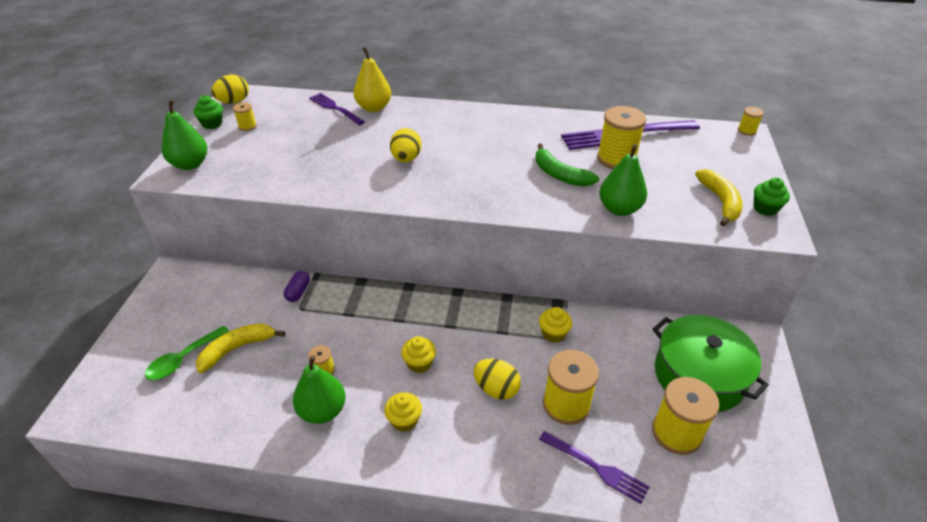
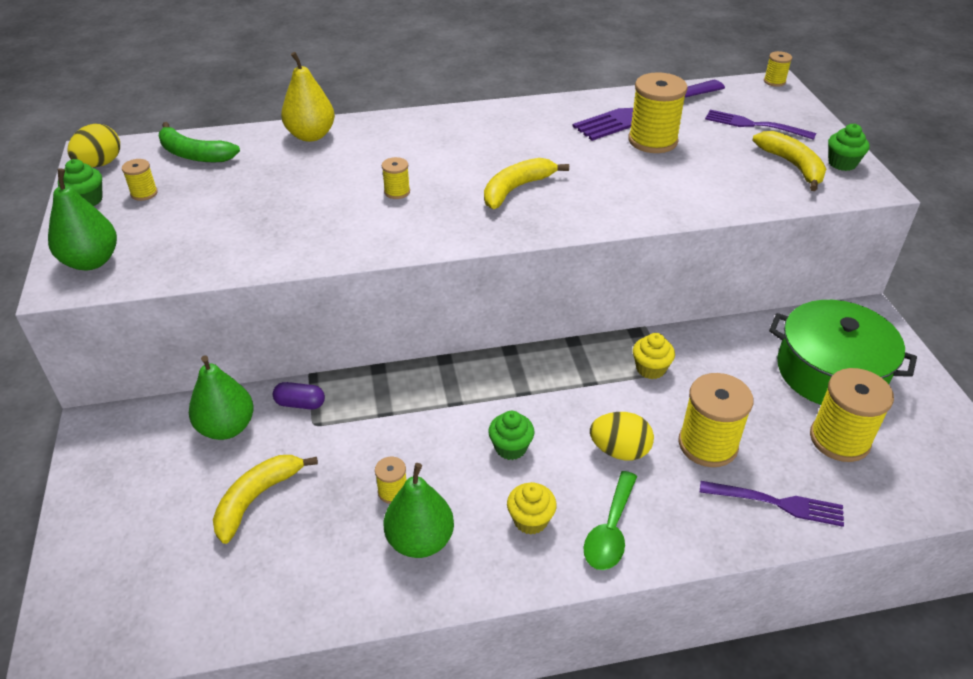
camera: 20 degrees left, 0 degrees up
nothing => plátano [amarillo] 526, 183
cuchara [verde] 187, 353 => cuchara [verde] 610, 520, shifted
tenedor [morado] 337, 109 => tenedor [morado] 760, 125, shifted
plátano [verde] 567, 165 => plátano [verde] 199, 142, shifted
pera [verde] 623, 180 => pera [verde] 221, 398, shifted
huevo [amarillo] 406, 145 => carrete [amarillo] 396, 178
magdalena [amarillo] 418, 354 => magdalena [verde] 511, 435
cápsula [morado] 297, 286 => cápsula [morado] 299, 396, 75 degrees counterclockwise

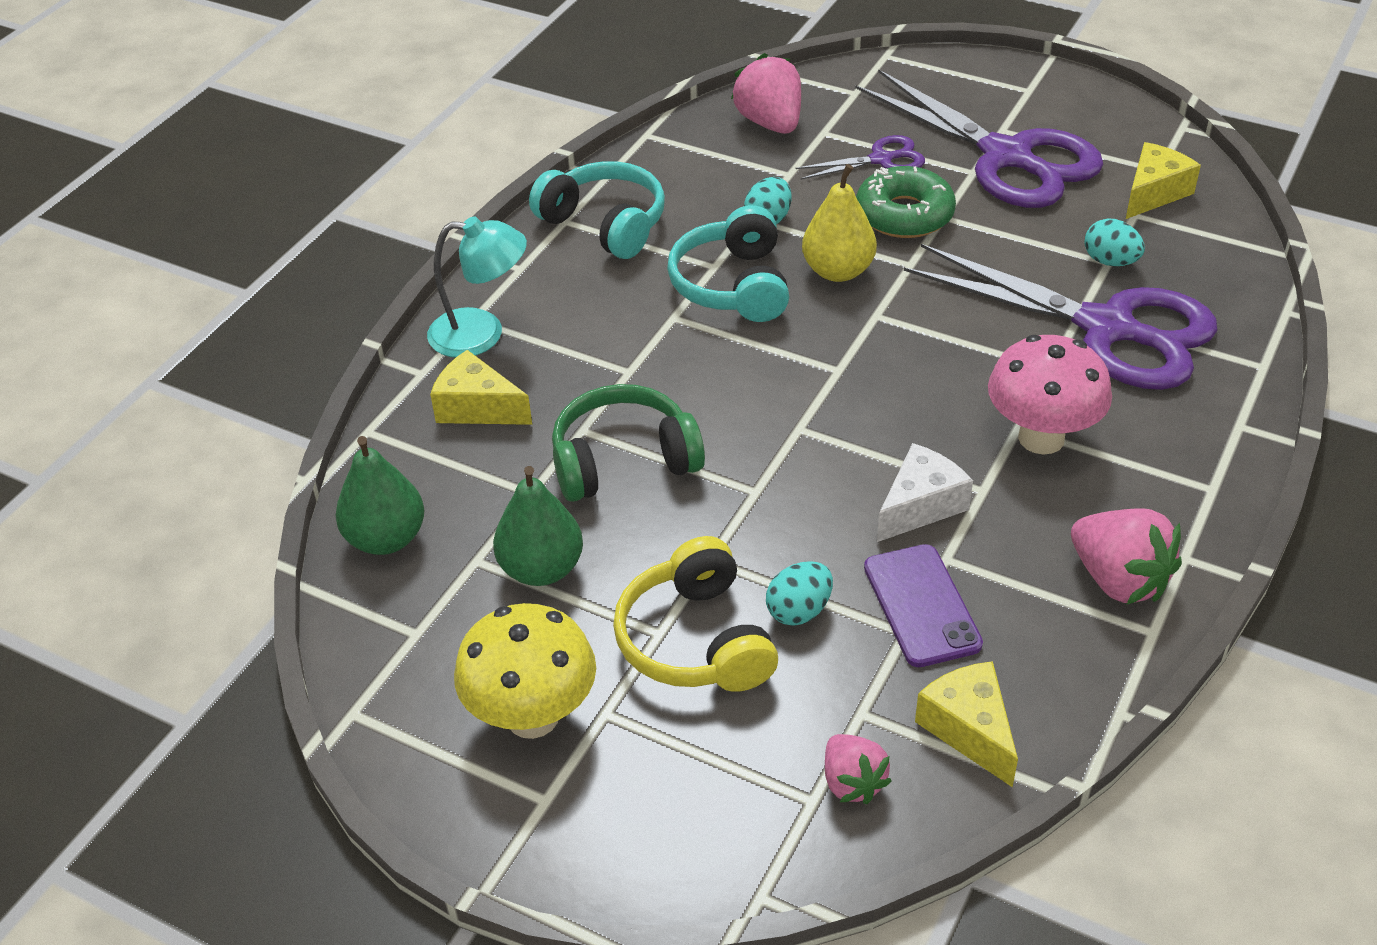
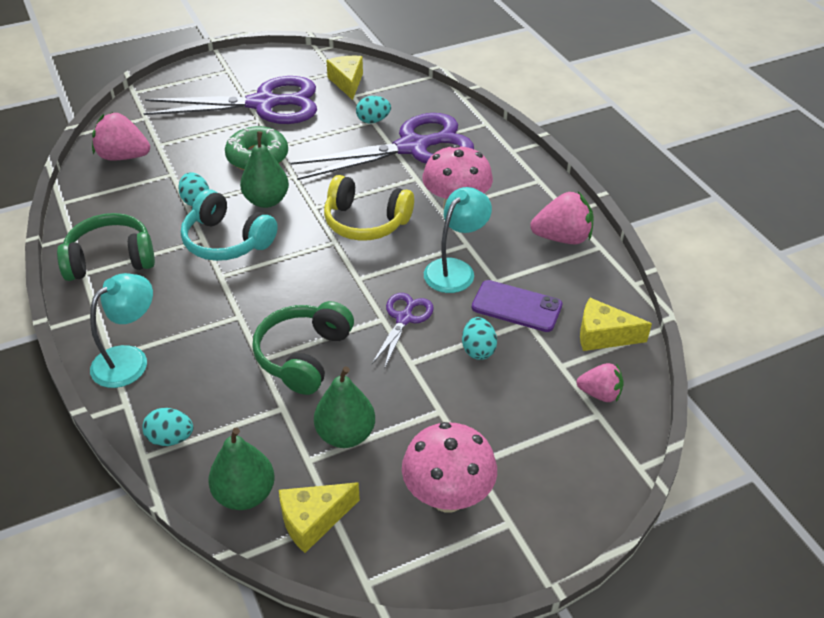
camera: 55 degrees left, 0 degrees up
nothing => huevo [turquesa] 167, 427
queso [amarillo] 481, 387 => queso [amarillo] 319, 517, shifted
auriculares [amarillo] 695, 614 => auriculares [amarillo] 369, 208, shifted
tijeras [morado] 860, 157 => tijeras [morado] 403, 331, shifted
queso [blanco] 925, 492 => lámpara [turquesa] 458, 240
seta [amarillo] 525, 671 => seta [rosa] 449, 467
auriculares [turquesa] 597, 210 => auriculares [verde] 106, 247
pera [amarillo] 839, 223 => pera [verde] 264, 169

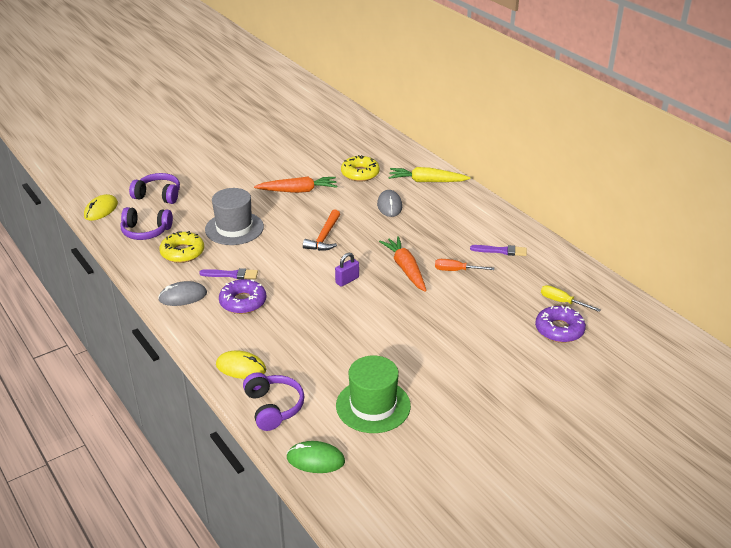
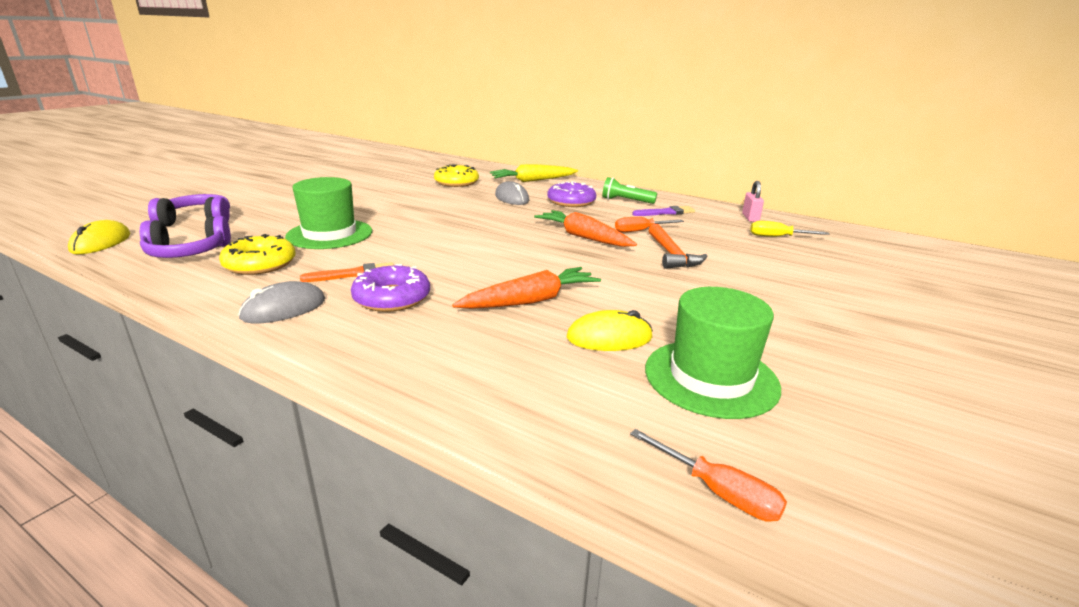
camera: 25 degrees left, 10 degrees down
auriculares [morado] 274, 401 => nothing
candado [morado] 347, 270 => nothing
nothing => lámpara de mano [verde] 629, 190
nothing => candado [rosa] 753, 201
ratón [amarillo] 241, 364 => ratón [amarillo] 610, 330, shifted
zanahoria [naranja] 295, 185 => zanahoria [naranja] 526, 288, shifted
martillo [naranja] 321, 230 => martillo [naranja] 678, 246, shifted
rosquilla [morado] 560, 324 => rosquilla [morado] 571, 194, shifted
ratón [verde] 315, 457 => destornillador [naranja] 708, 475
pincel [morado] 228, 273 => pincel [naranja] 347, 272
sombrero [gris] 234, 216 => sombrero [verde] 328, 213

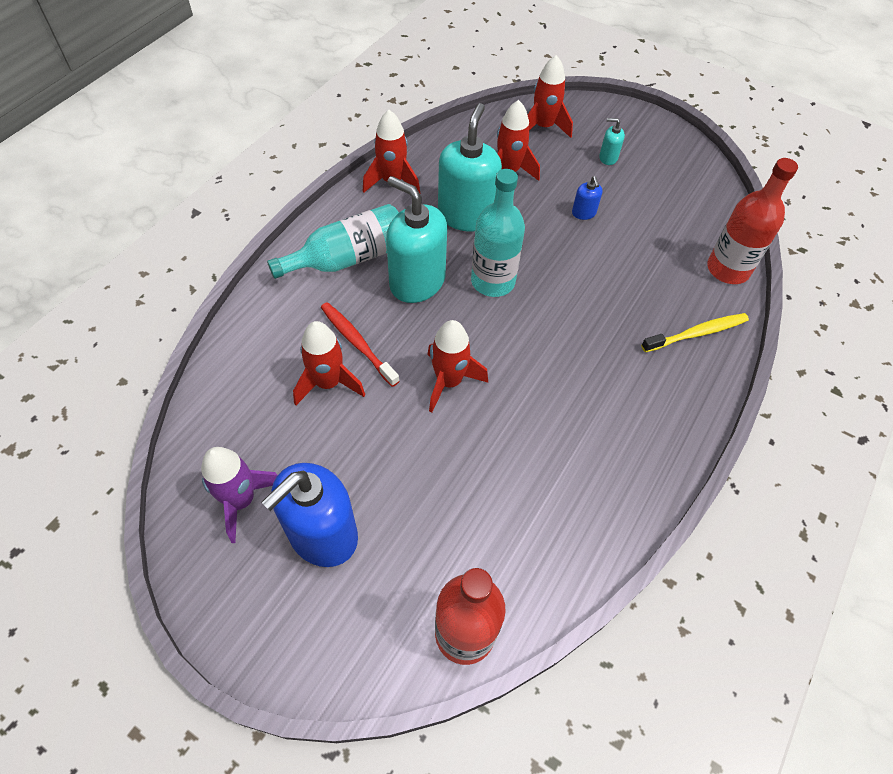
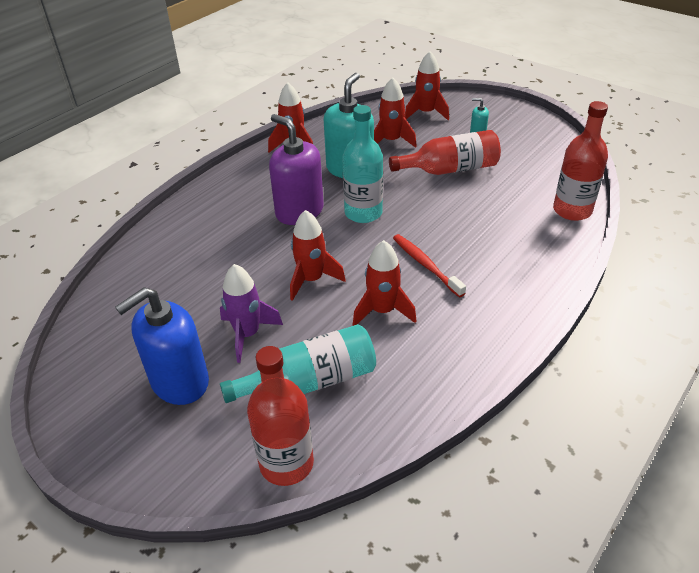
camera: 10 degrees right, 15 degrees down
cepillo de dientes [amarillo] 695, 332 => nothing
cohete [morado] 239, 495 => cohete [morado] 251, 313, shifted
botella [turquesa] 333, 241 => botella [turquesa] 298, 363, shifted
cohete [rojo] 329, 363 => cohete [rojo] 384, 283, shifted
cepillo de dientes [rojo] 360, 344 => cepillo de dientes [rojo] 429, 265, shifted
dispensador de jabón [azul] 587, 198 => botella [rojo] 445, 152
dispensador de jabón [turquesa] 416, 239 => dispensador de jabón [morado] 296, 169

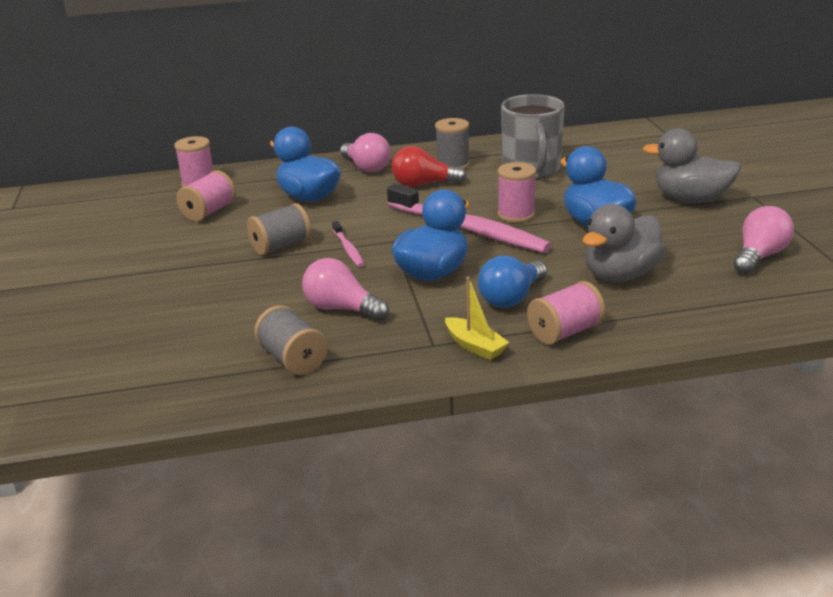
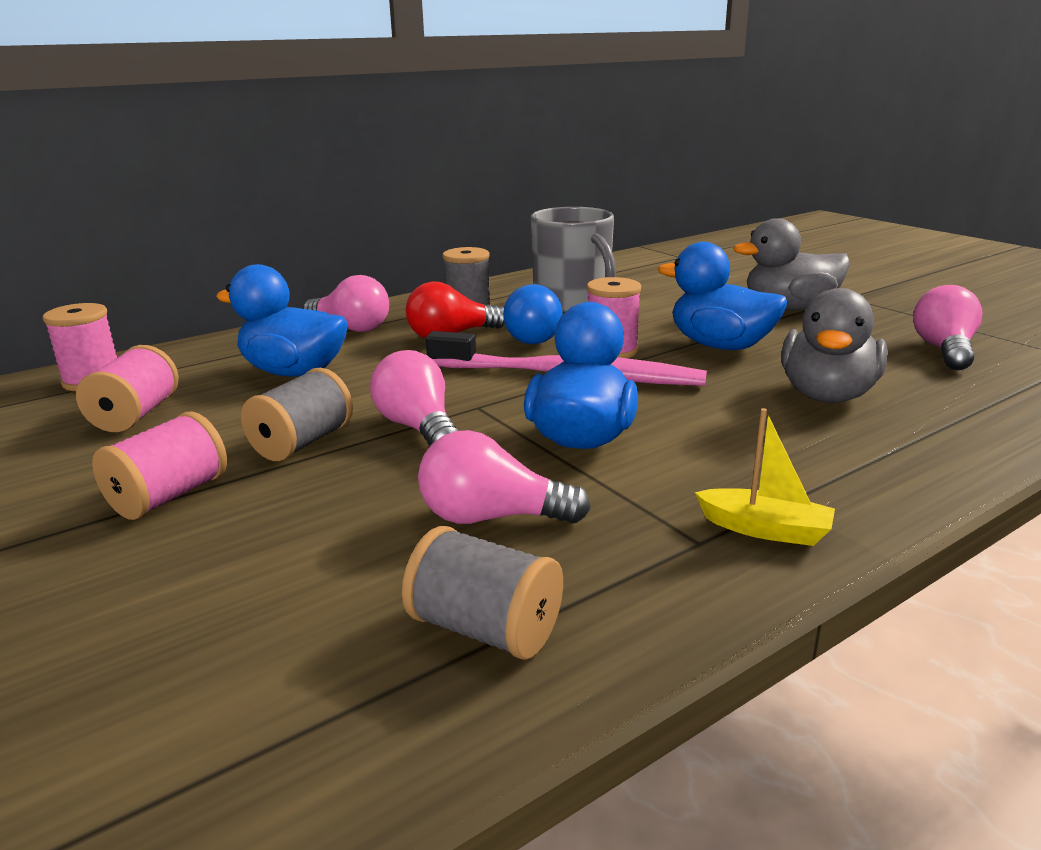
camera: 25 degrees left, 5 degrees down
bombilla [azul] 512, 282 => bombilla [azul] 533, 314, shifted
carrete [rosa] 566, 313 => carrete [rosa] 159, 466, shifted
cepillo de dientes [rosa] 348, 244 => bombilla [rosa] 414, 398

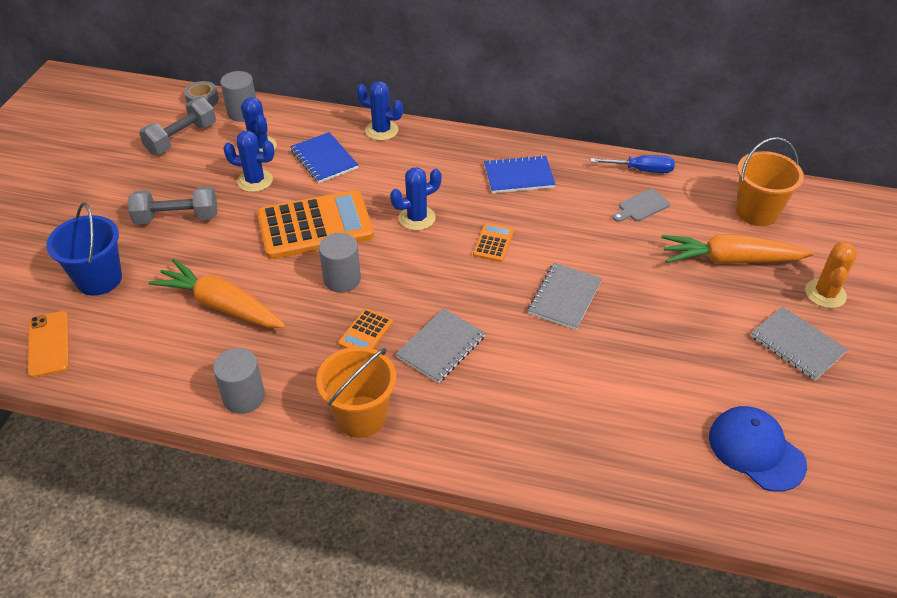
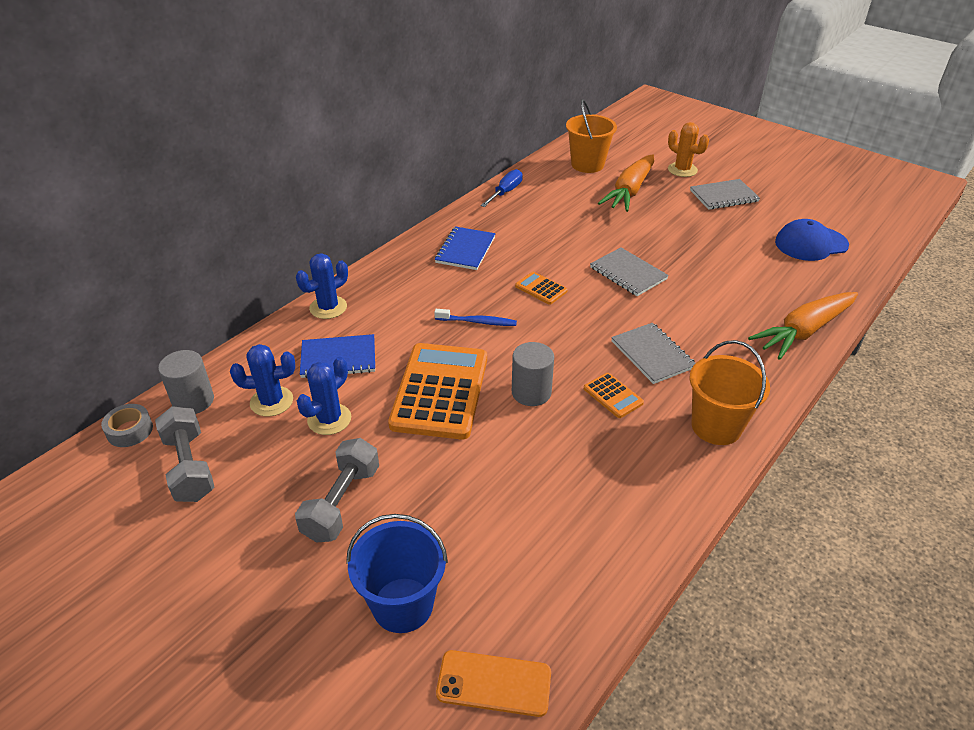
camera: 65 degrees left, 5 degrees down
cilindro [gris] 239, 381 => nothing
tabla de cortar [gris] 641, 205 => nothing
zanahoria [naranja] 217, 293 => zanahoria [naranja] 803, 326, shifted
cactus [azul] 416, 199 => cepillo de dientes [azul] 475, 317

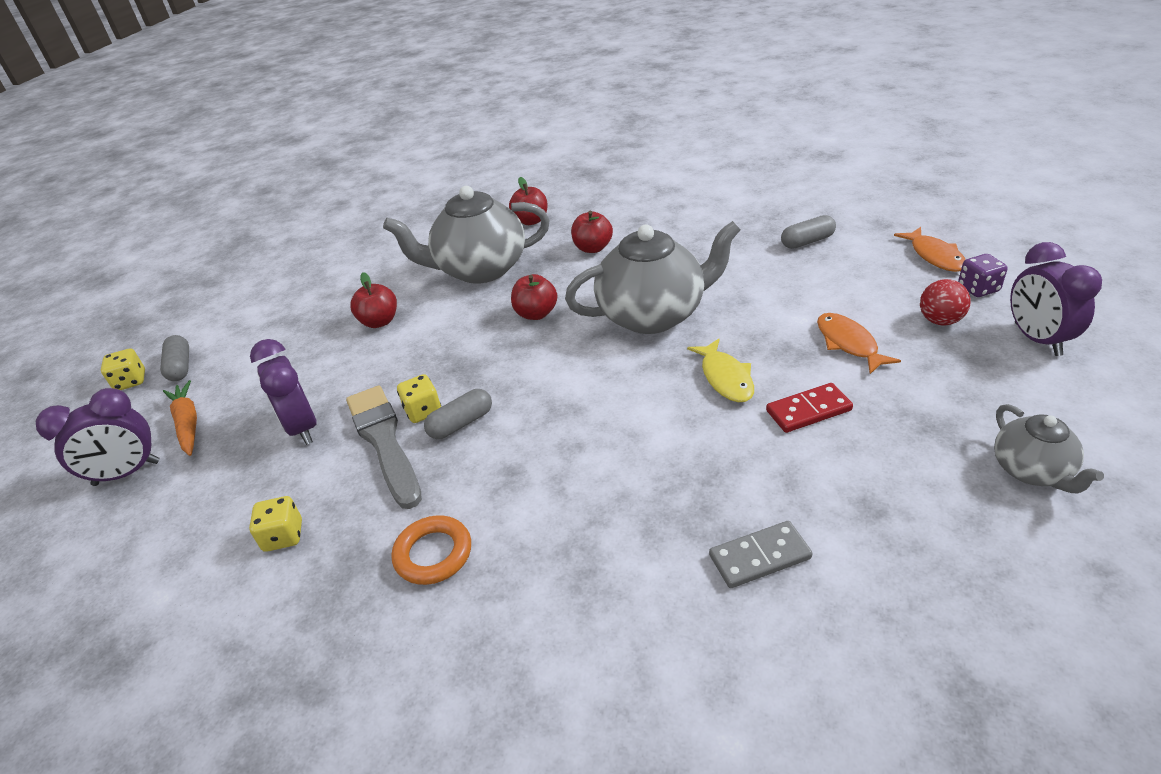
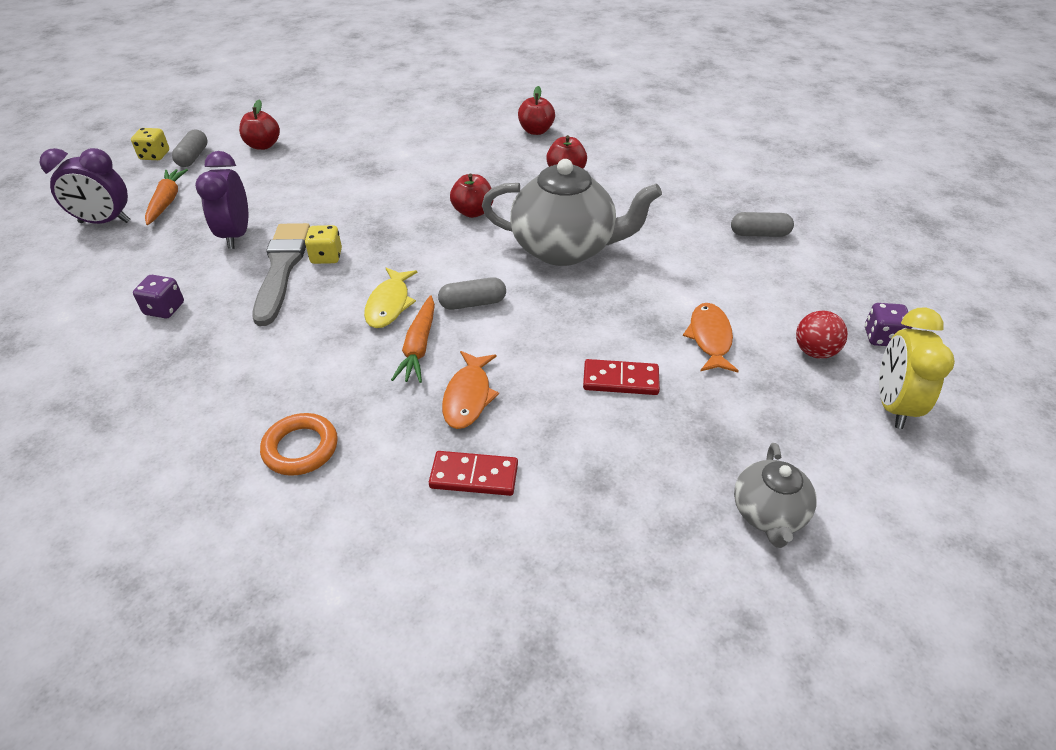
camera: 20 degrees right, 5 degrees up
tetera [gris] 466, 235 => nothing
nothing => zanahoria [naranja] 413, 339
manzana [rojo] 373, 300 => manzana [rojo] 259, 125, shifted
anillo [naranja] 431, 550 => anillo [naranja] 299, 444, shifted
cápsula [gris] 458, 414 => cápsula [gris] 472, 293, shifted
pez [amarillo] 720, 370 => pez [amarillo] 390, 298, shifted
pez [naranja] 929, 249 => pez [naranja] 470, 390, shifted
dado [amarillo] 275, 524 => dado [morado] 158, 296
ficha de dominó [gris] 761, 554 => ficha de dominó [rojo] 473, 473
despertador [morado] 1056, 299 => despertador [amarillo] 917, 368

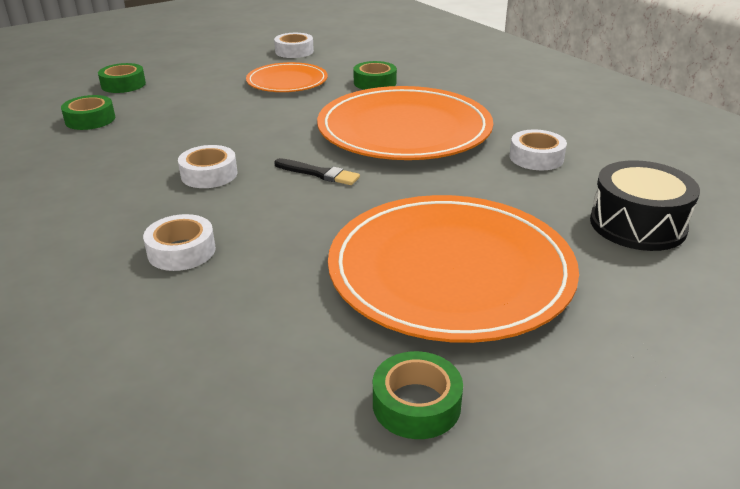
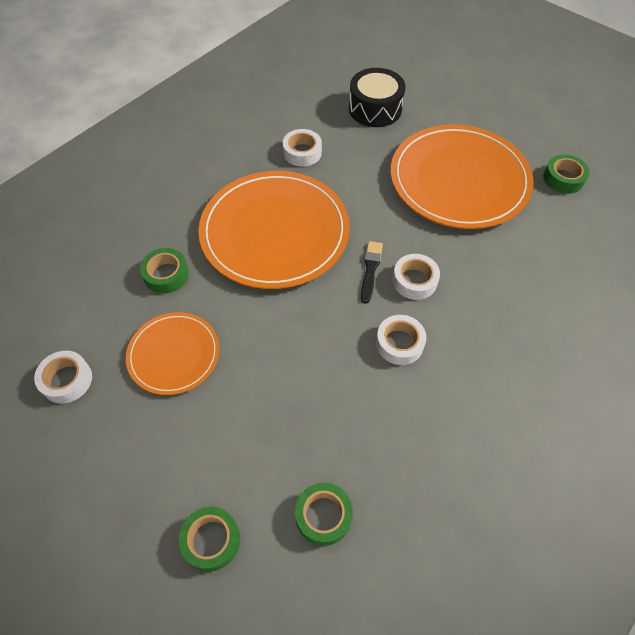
camera: 105 degrees left, 25 degrees up
cinta adhesiva [blanco] 179, 242 => cinta adhesiva [blanco] 416, 277, shifted

